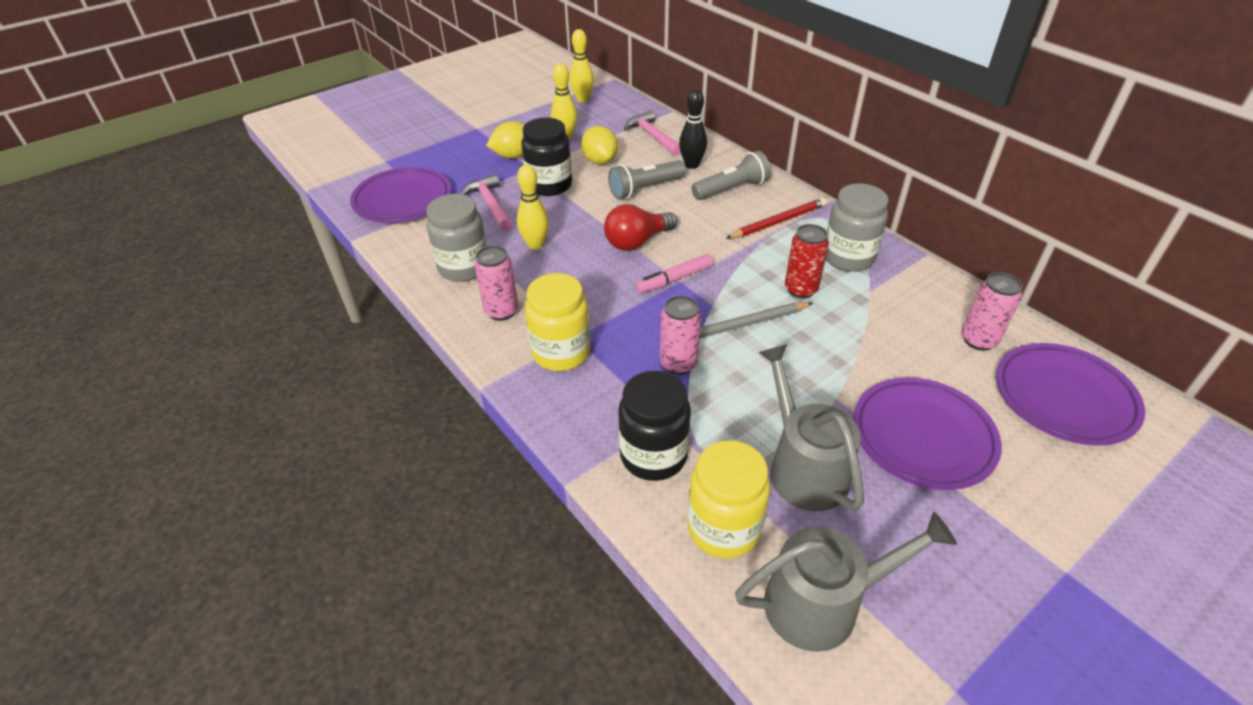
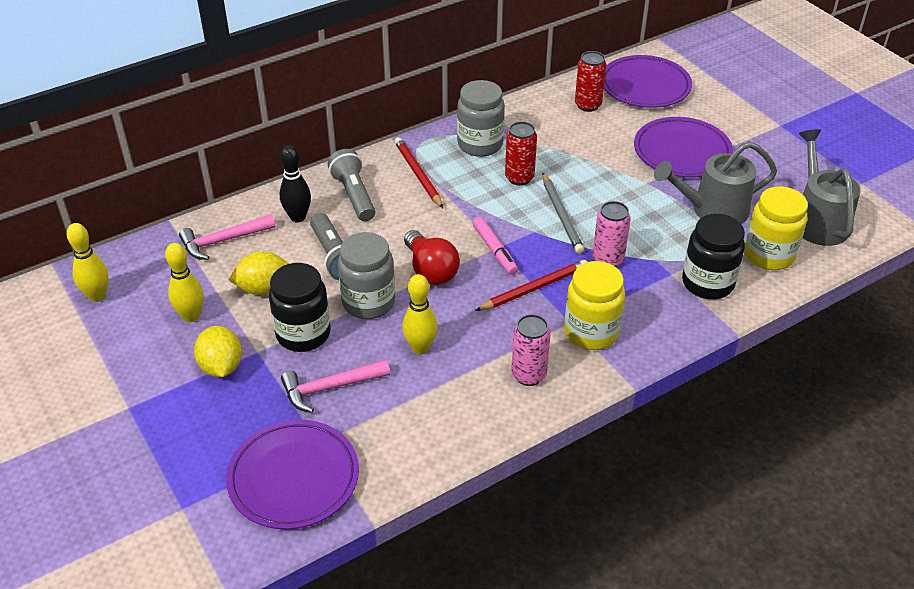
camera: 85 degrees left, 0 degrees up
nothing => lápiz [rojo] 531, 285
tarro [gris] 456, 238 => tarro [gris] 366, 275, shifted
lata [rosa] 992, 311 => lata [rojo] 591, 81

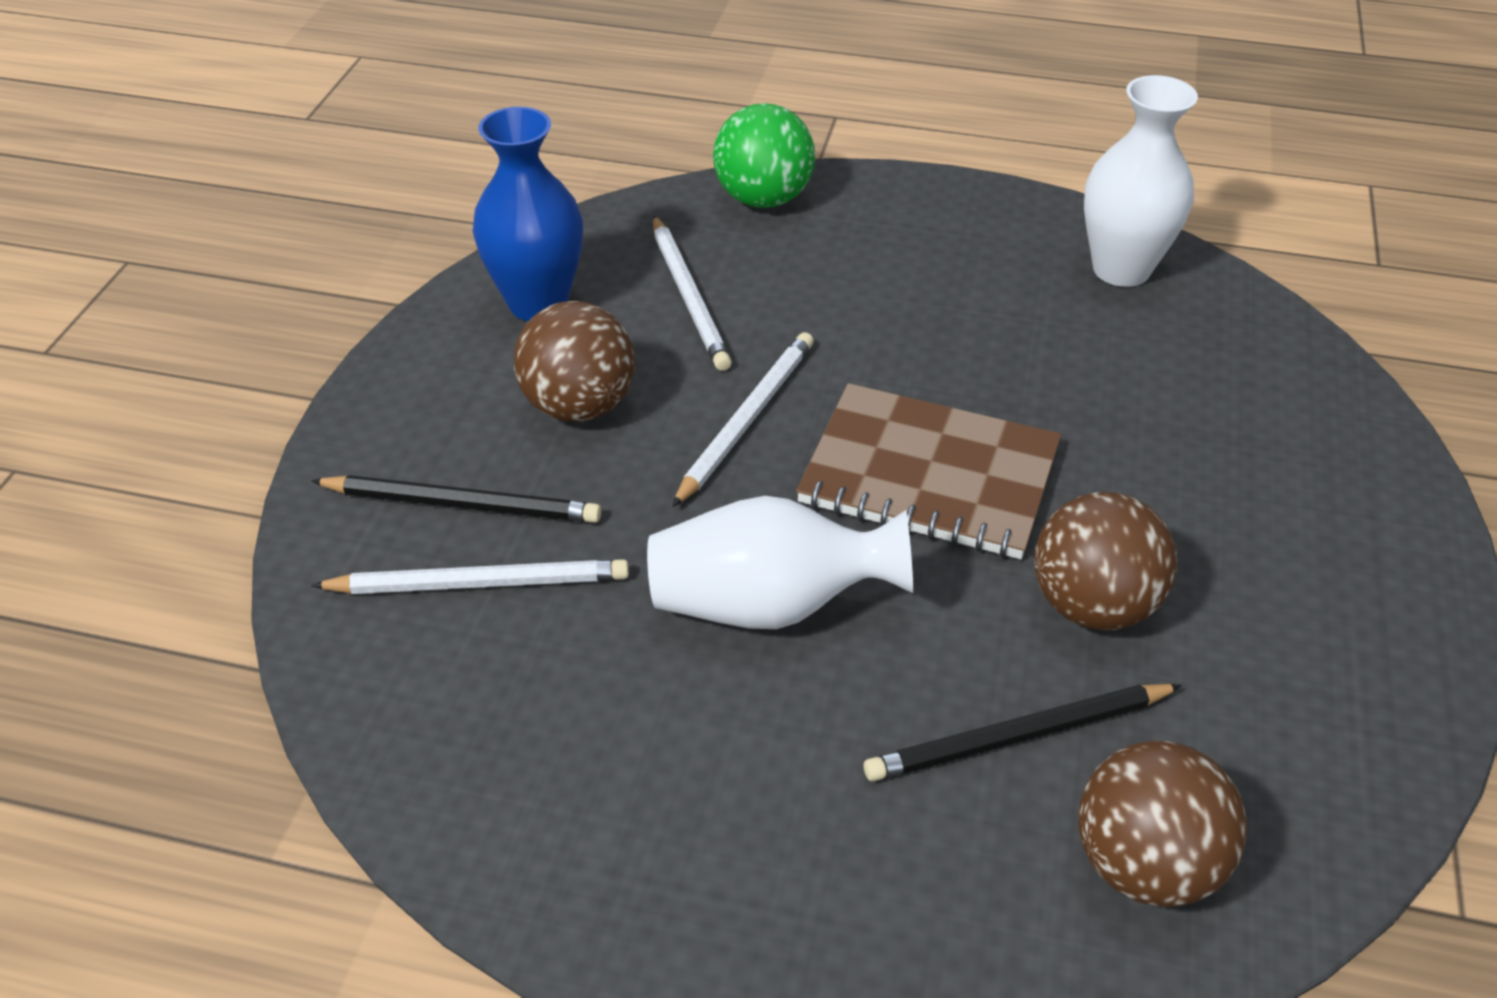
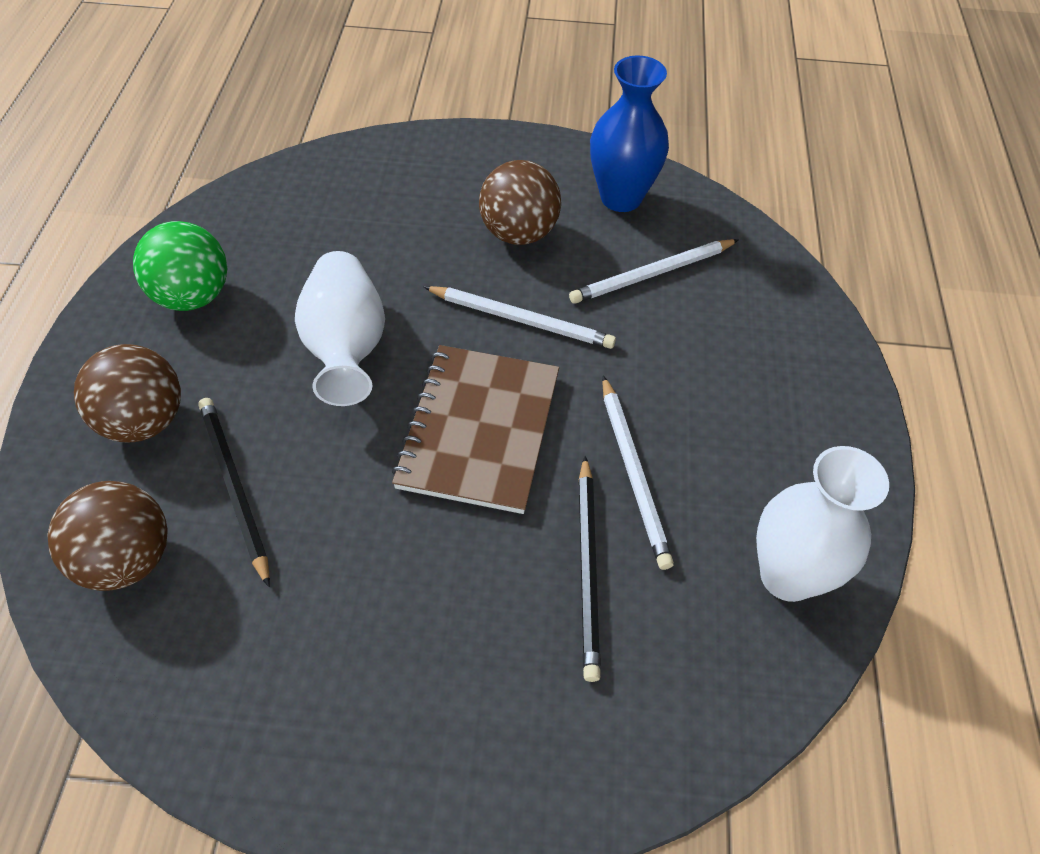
camera: 80 degrees right, 10 degrees up
lápiz [negro] 456, 499 => lápiz [negro] 590, 569, shifted
lápiz [blanco] 470, 576 => lápiz [blanco] 638, 473, shifted
pelota [verde] 764, 155 => pelota [verde] 180, 266, shifted
pelota [marrón] 1105, 561 => pelota [marrón] 127, 393, shifted

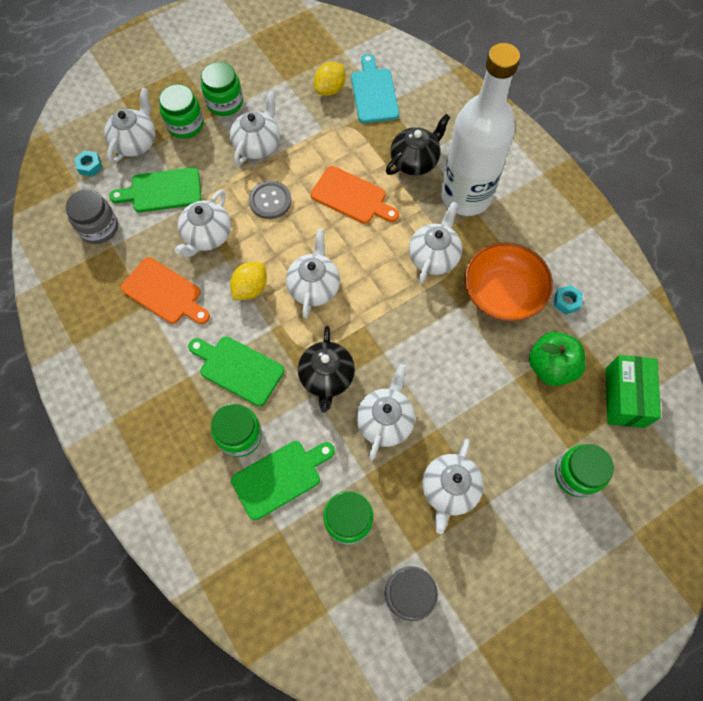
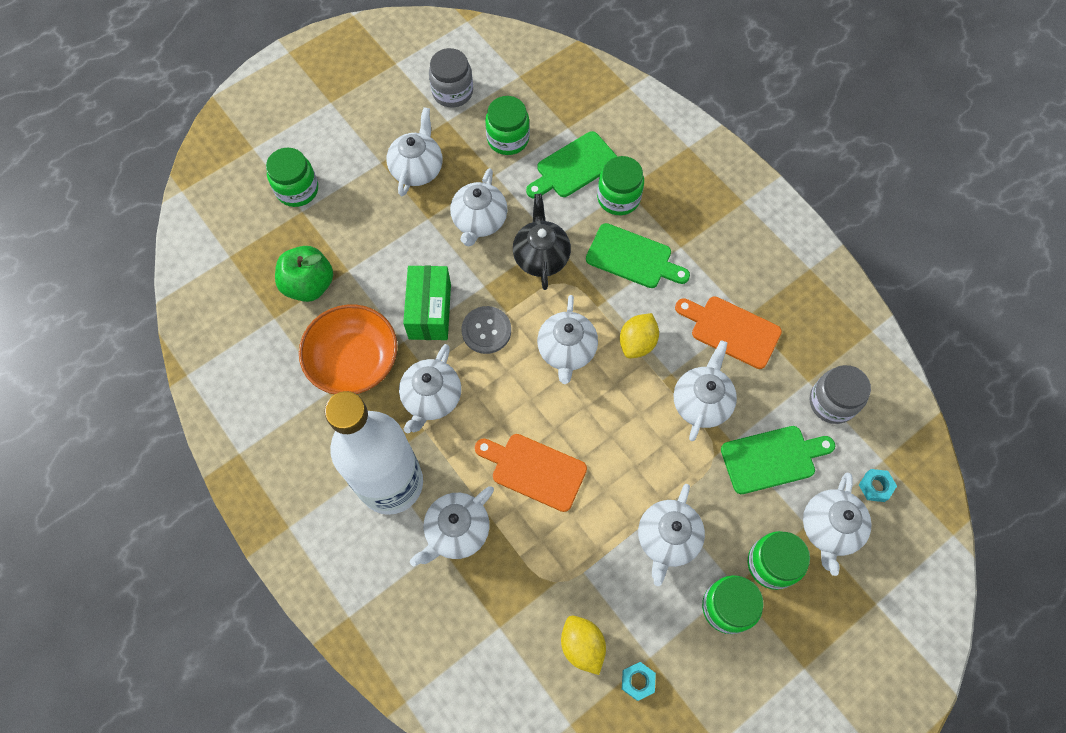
camera: 175 degrees right, 0 degrees up
tabla de cortar [turquesa] 375, 88 => nothing
botón [gris] 270, 200 => botón [gris] 486, 330, shifted
tuerca [turquesa] 568, 300 => tuerca [turquesa] 639, 681, shifted
caja [verde] 633, 391 => caja [verde] 427, 303, shifted
tetera [negro] 418, 144 => tetera [blanco] 452, 526
limón [amarillo] 330, 79 => limón [amarillo] 583, 645, 60 degrees counterclockwise

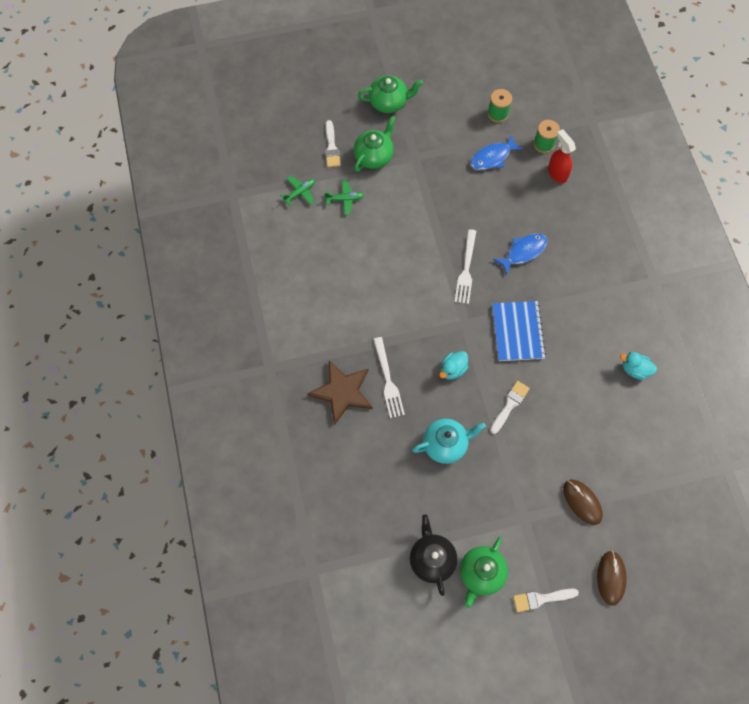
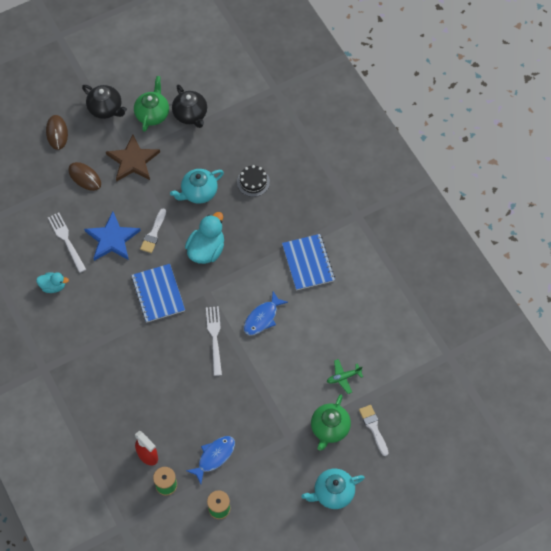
camera: 165 degrees right, 5 degrees down
avión [verde] 298, 191 => nothing
nothing => estrella [azul] 112, 236
nothing => tarta [negro] 253, 181
nothing => cuaderno [azul] 308, 262
estrella [marrón] 340, 393 => estrella [marrón] 133, 158, shifted
tenedor [blanco] 389, 377 => tenedor [blanco] 67, 243, shifted
pez [azul] 520, 254 => pez [azul] 266, 313, shifted
pincel [blanco] 546, 600 => tetera [negro] 104, 102
tetera [verde] 390, 94 => tetera [turquesa] 333, 489
pato [turquesa] 453, 365 => pato [turquesa] 204, 238, x1.72

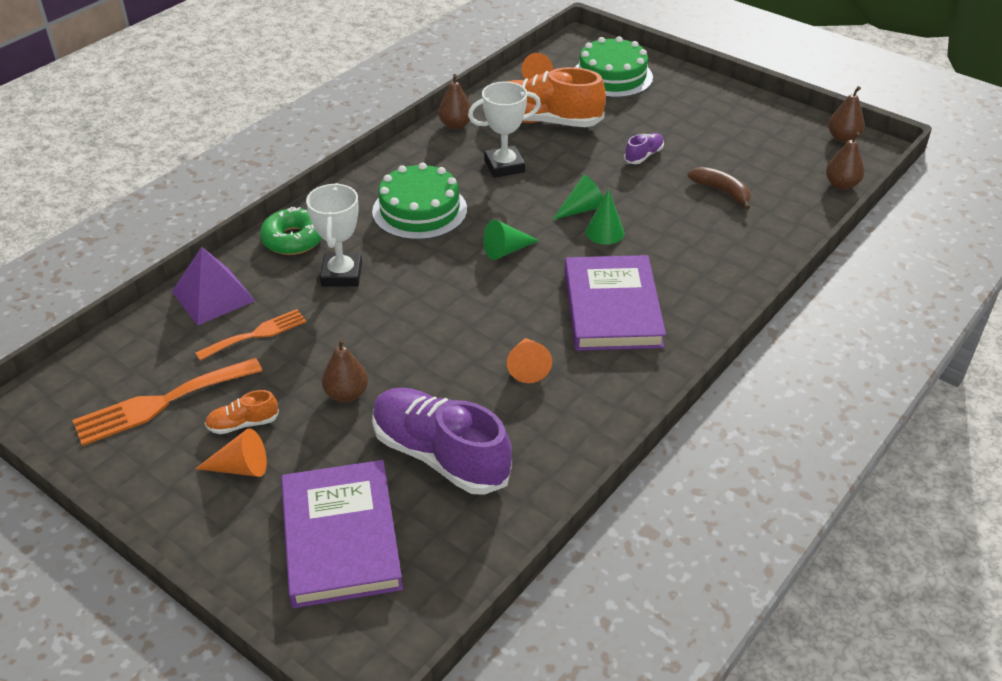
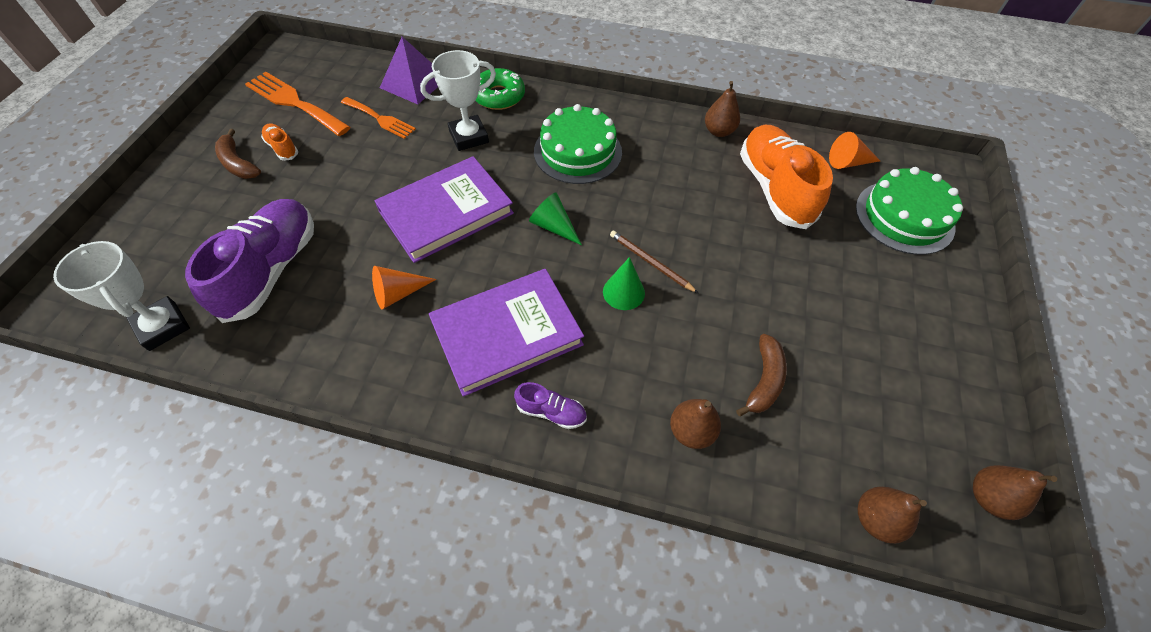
camera: 65 degrees right, 15 degrees up
libro [morado] 342, 534 => libro [morado] 444, 209, shifted
pera [marrón] 345, 371 => pera [marrón] 695, 424, shifted
trofeo [blanco] 504, 130 => trofeo [blanco] 121, 296, shifted
zapato [morado] 644, 148 => zapato [morado] 550, 405, shifted
cono [naranja] 231, 453 => plátano [marrón] 238, 154
cono [verde] 577, 197 => lápiz [marrón] 654, 262

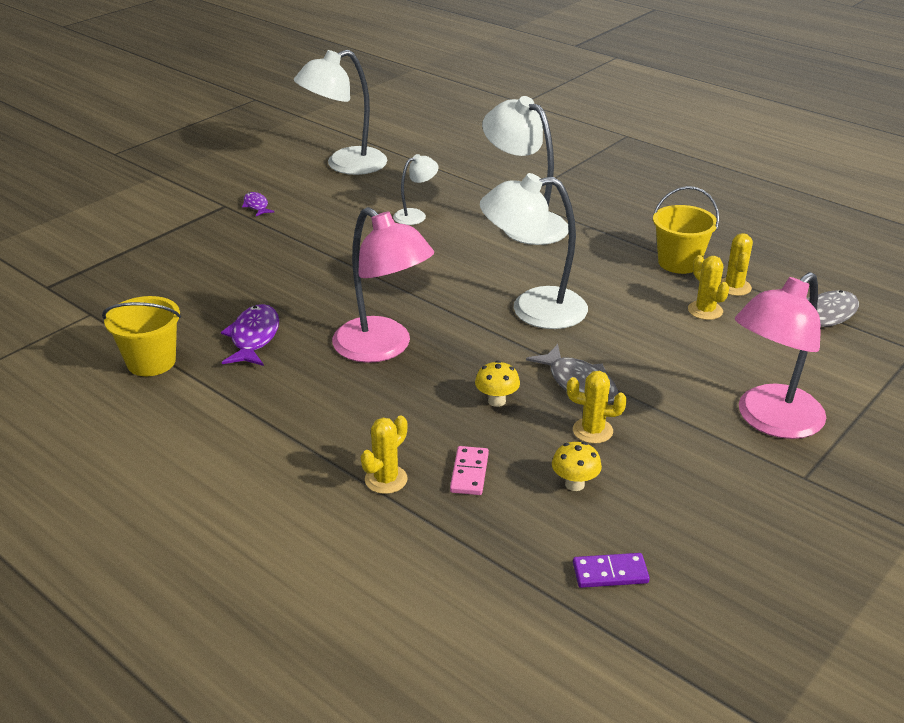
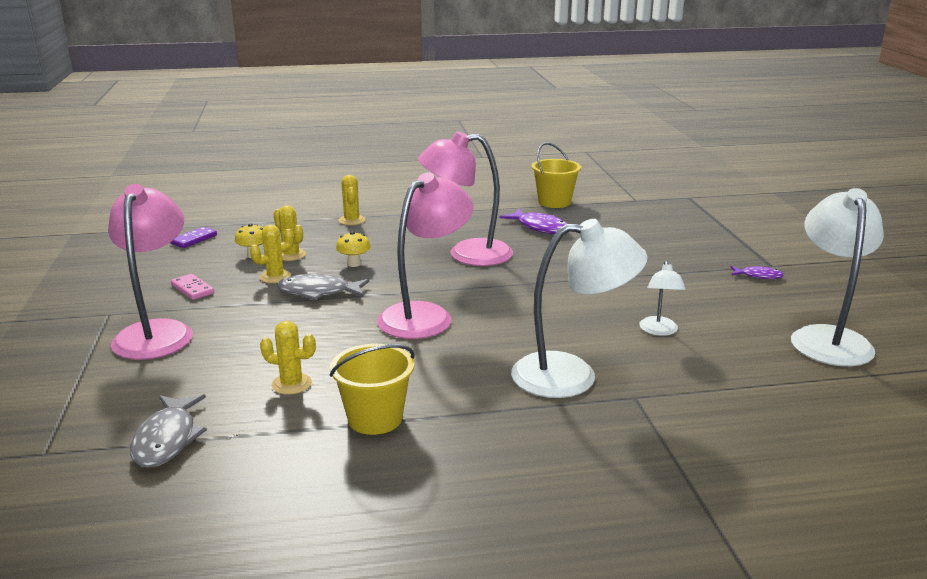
camera: 130 degrees right, 10 degrees down
ficha de dominó [rosa] 469, 470 => ficha de dominó [rosa] 193, 287, shifted
cactus [amarillo] 736, 264 => cactus [amarillo] 289, 233, shifted
lámpara [blanco] 534, 251 => lámpara [rosa] 425, 255

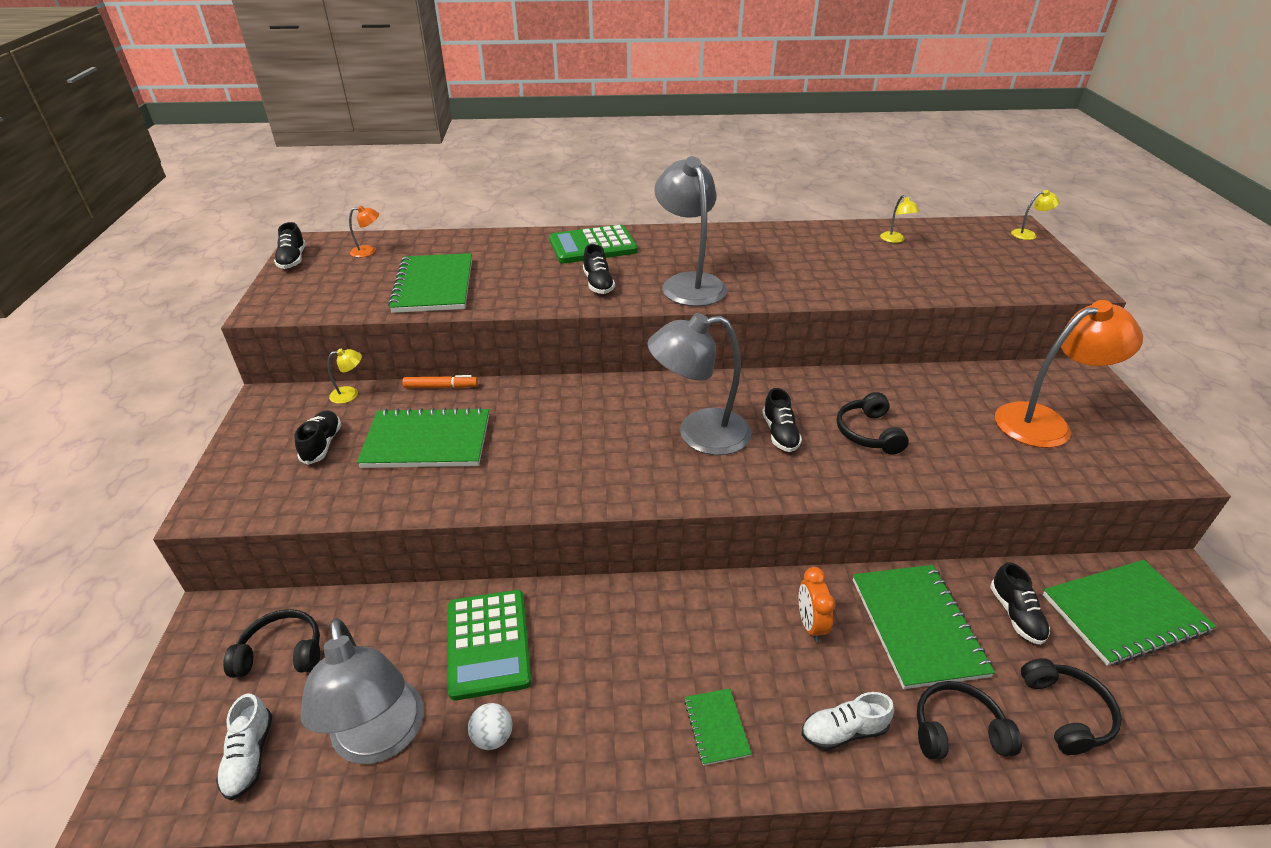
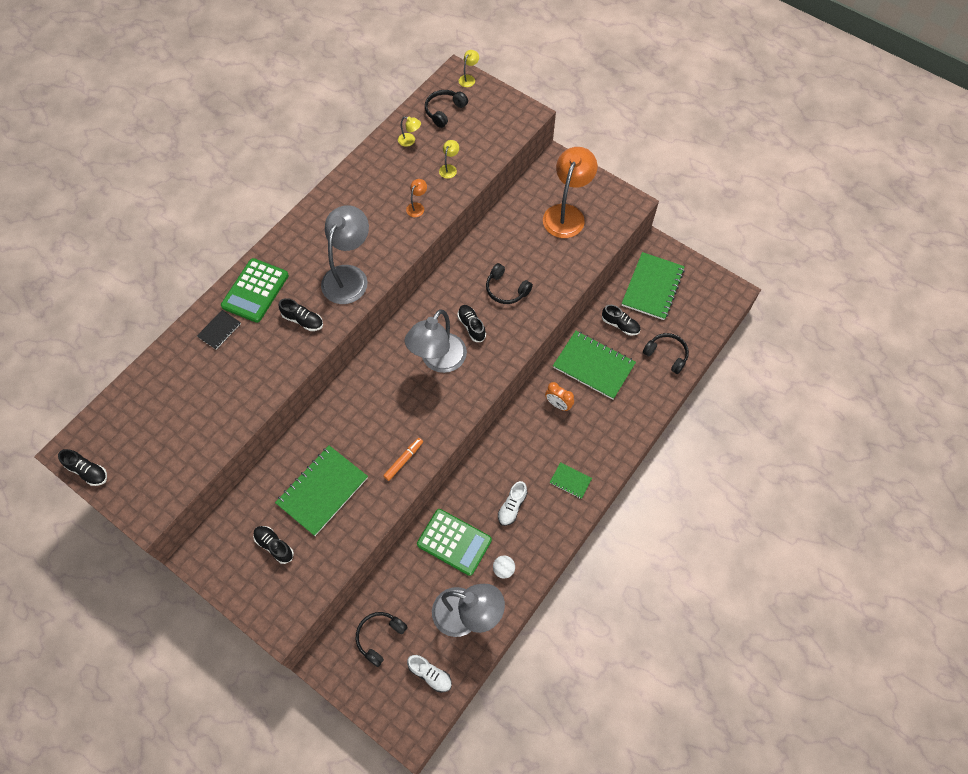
camera: 50 degrees left, 25 degrees up
cuaderno [verde] 430, 283 => nothing
nothing => cuaderno [negro] 219, 330
lámpara [amarillo] 345, 376 => lámpara [amarillo] 449, 159, shifted
lámpara [naranja] 364, 232 => lámpara [naranja] 416, 198, shifted
rotulador [naranja] 440, 381 => rotulador [naranja] 403, 459, shifted
zapato [blanco] 848, 721 => zapato [blanco] 512, 503, shifted
auriculares [negro] 969, 720 => auriculares [negro] 446, 109, shifted
lámpara [gris] 690, 231 => lámpara [gris] 345, 254, 90 degrees clockwise
zapato [negro] 782, 420 => zapato [negro] 471, 323, 150 degrees counterclockwise

